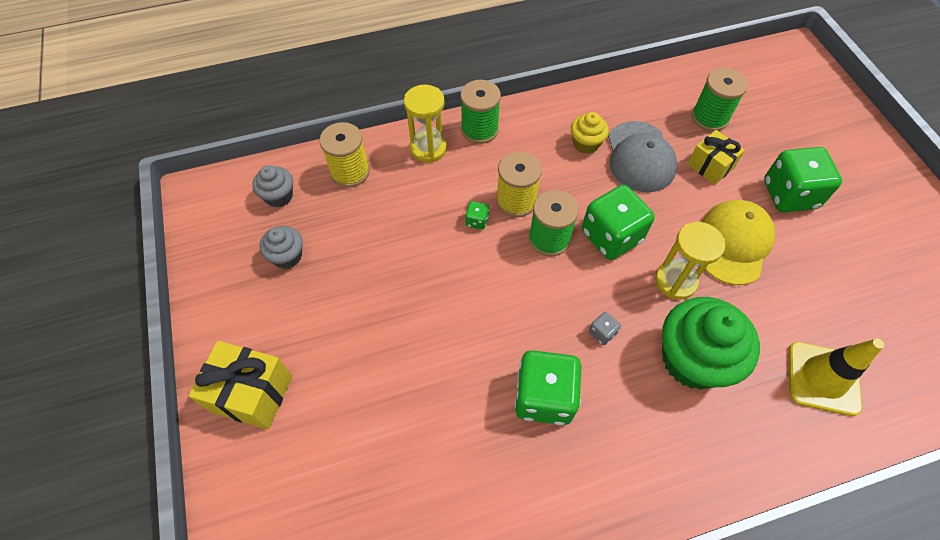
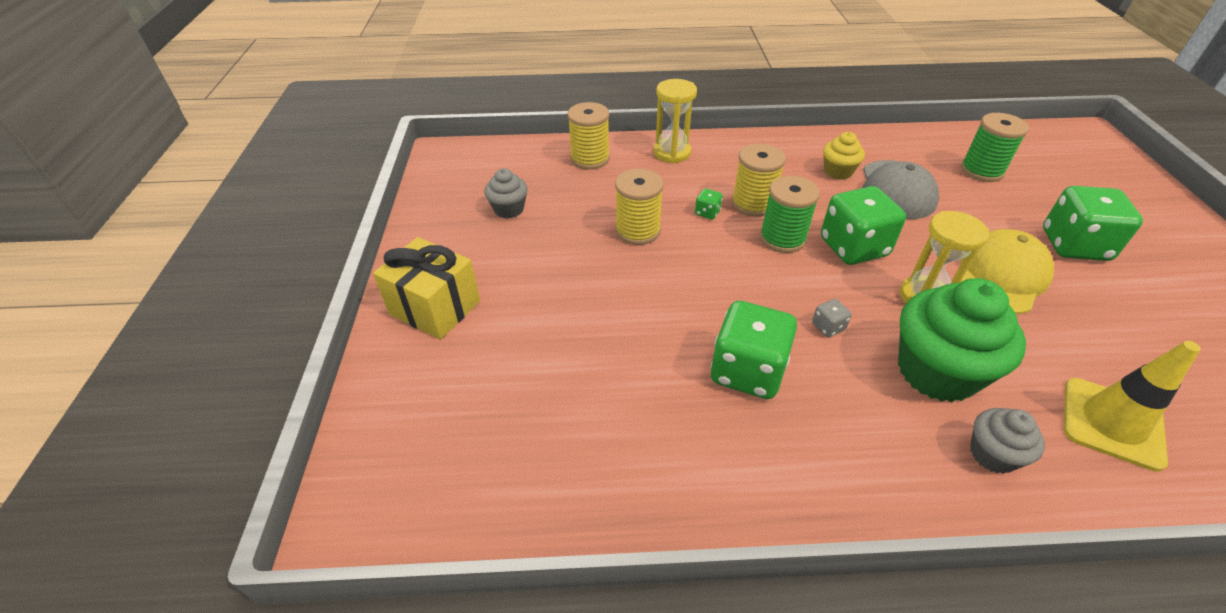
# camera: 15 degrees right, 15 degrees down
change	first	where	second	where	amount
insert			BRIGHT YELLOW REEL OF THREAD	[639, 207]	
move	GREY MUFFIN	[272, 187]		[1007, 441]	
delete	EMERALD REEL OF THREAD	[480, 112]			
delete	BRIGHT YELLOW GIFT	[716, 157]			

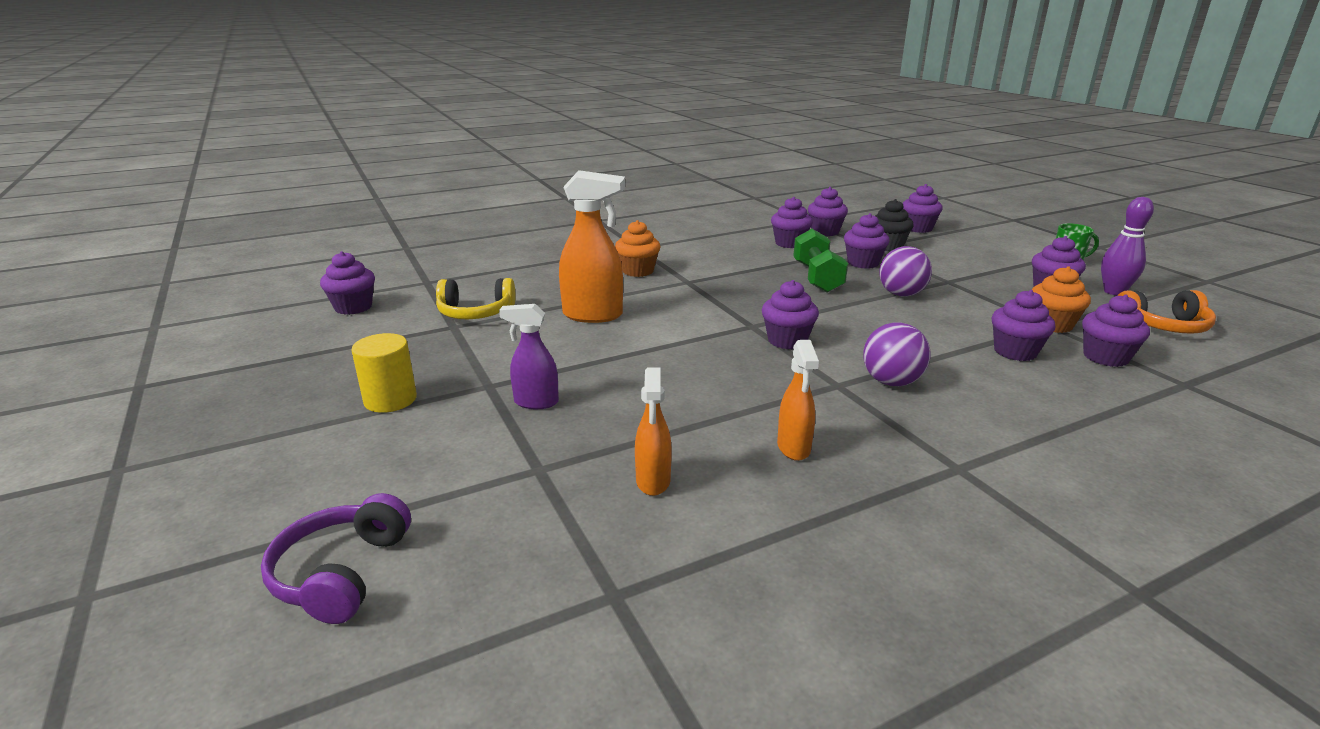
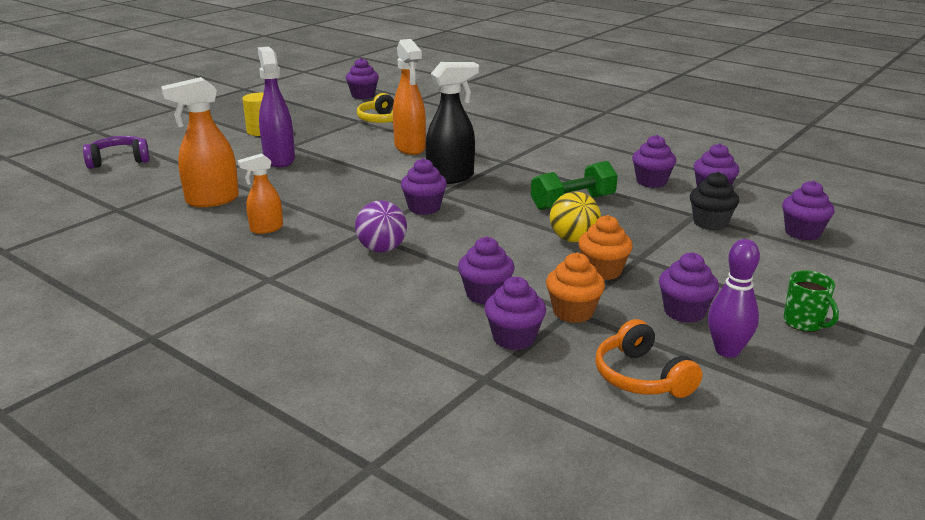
# camera: 65 degrees right, 0 degrees up
change	first	where	second	where	amount
resize	BRIGHT ORANGE SPRAYER	[653, 431]		[200, 142]	x1.69
resize	VIOLET SPRAYER	[529, 356]		[276, 107]	x1.69
insert			BLACK SPRAYER	[452, 123]	
recolor	VIOLET PLAY BALL	[905, 271]	BRIGHT YELLOW PLAY BALL	[575, 217]	
move	BRIGHT ORANGE MUFFIN	[638, 248]		[605, 247]	
delete	VIOLET MUFFIN	[867, 241]			

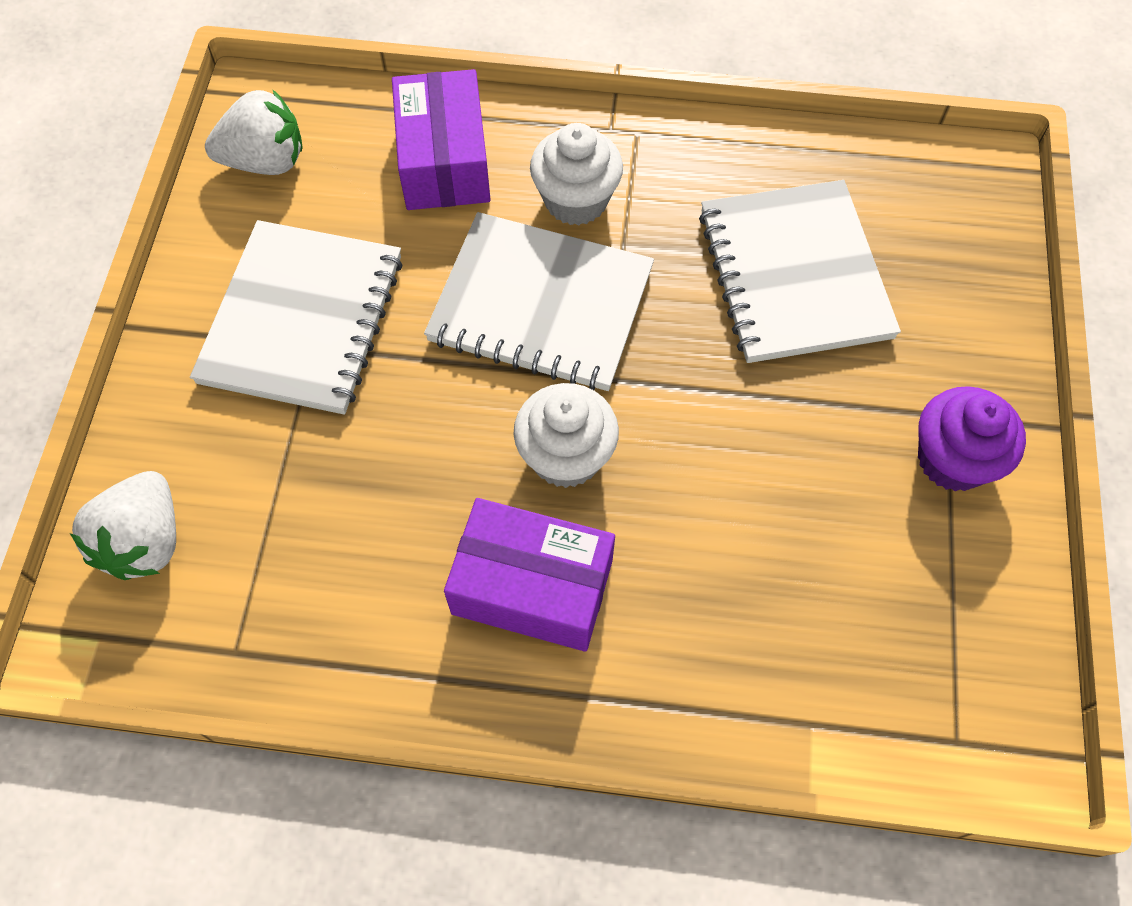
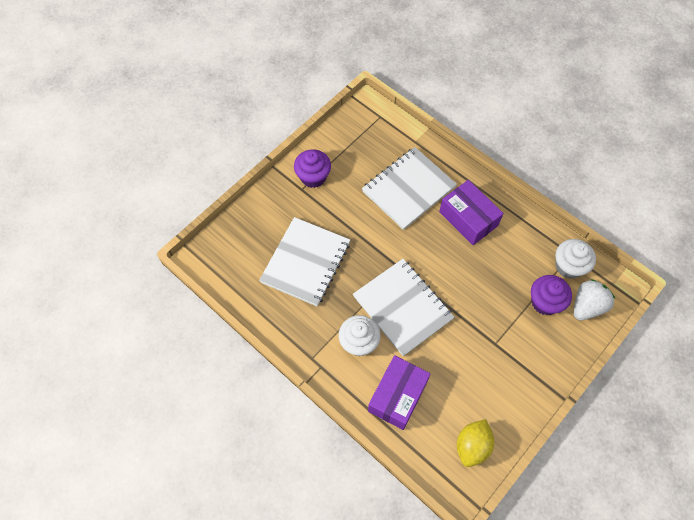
# camera: 145 degrees left, 0 degrees up
change	first	where	second	where	amount
move	PURE WHITE NOTEBOOK	[296, 317]		[409, 188]	
replace	PURE WHITE TOY STRAWBERRY	[254, 132]	BRIGHT YELLOW LEMON	[475, 443]	
insert			VIOLET MUFFIN	[551, 295]	
move	PURE WHITE MUFFIN	[566, 435]		[575, 259]	

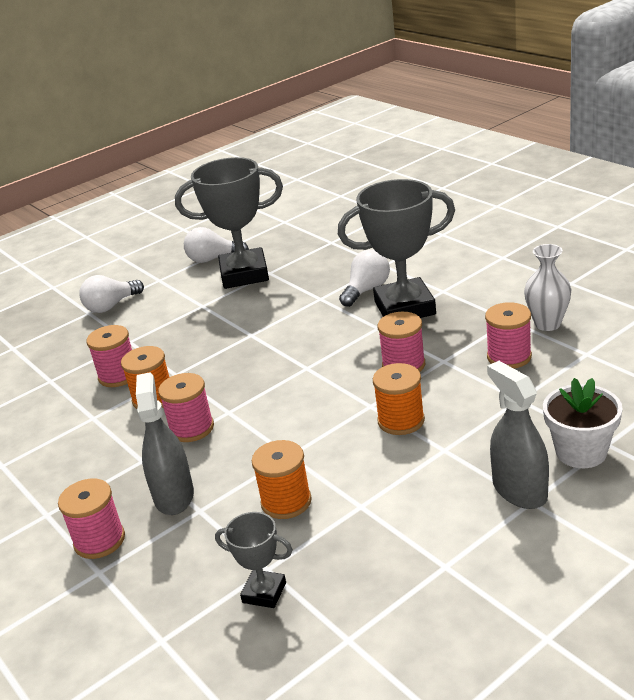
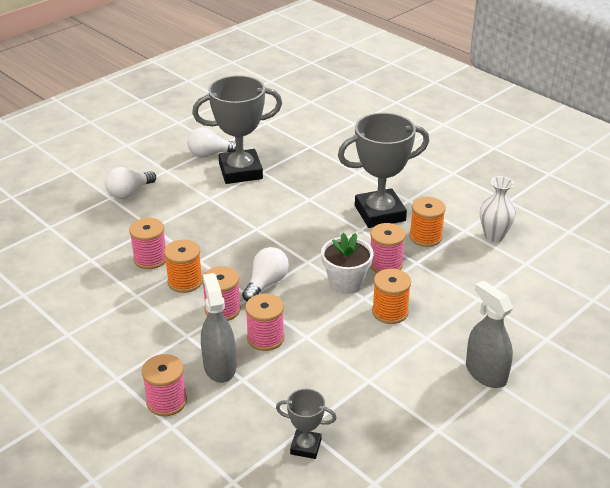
# camera: 10 degrees left, 5 degrees up
change	first	where	second	where	amount
move	PURE WHITE LIGHTBULB	[364, 278]		[265, 274]	
move	ROSY REEL OF THREAD	[508, 335]		[265, 322]	
move	PURE WHITE POTTED PLANT	[583, 423]		[347, 263]	
move	BRIGHT ORANGE REEL OF THREAD	[281, 479]		[427, 222]	

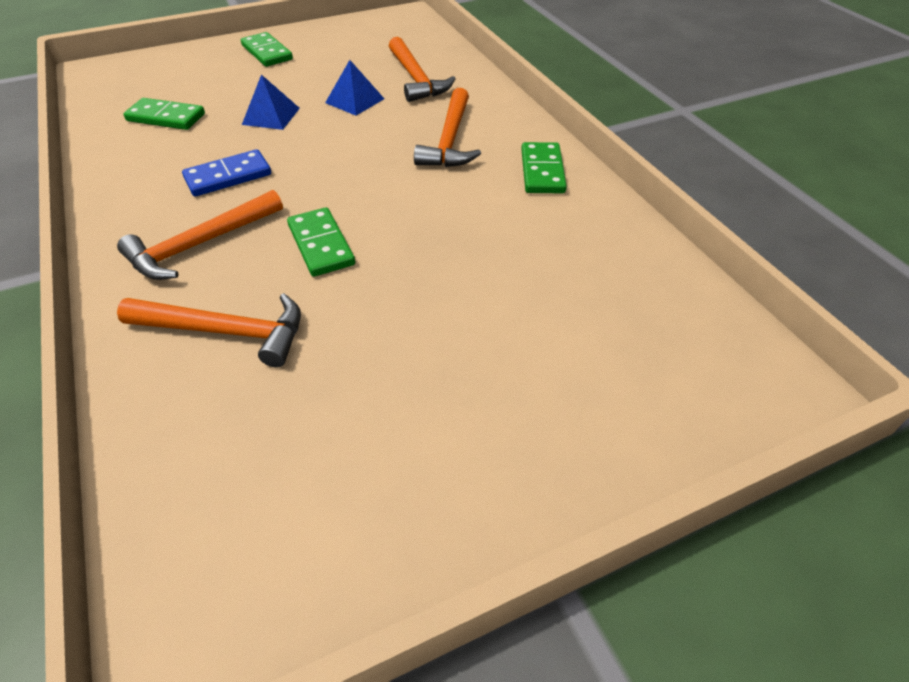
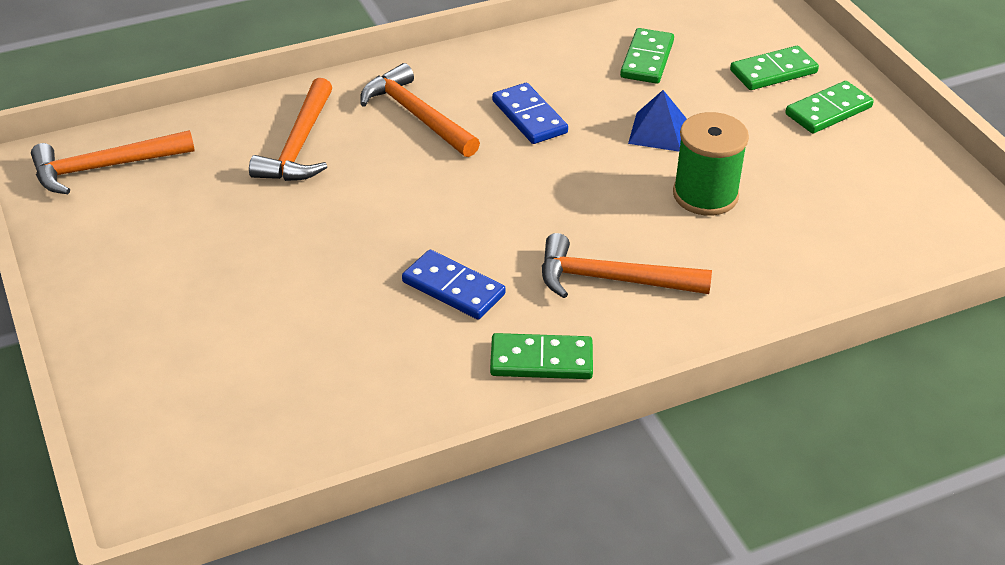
# camera: 90 degrees right, 5 degrees down
change	first	where	second	where	amount
move	BRIGHT ORANGE CARPENTER'S HAMMER	[422, 69]		[113, 162]	
insert			BLUE DOMINO TILE	[454, 285]	
replace	BLUE PYRAMID SHAPE	[354, 88]	EMERALD REEL OF THREAD	[711, 164]	
move	EMERALD DOMINO TILE	[321, 242]		[774, 68]	

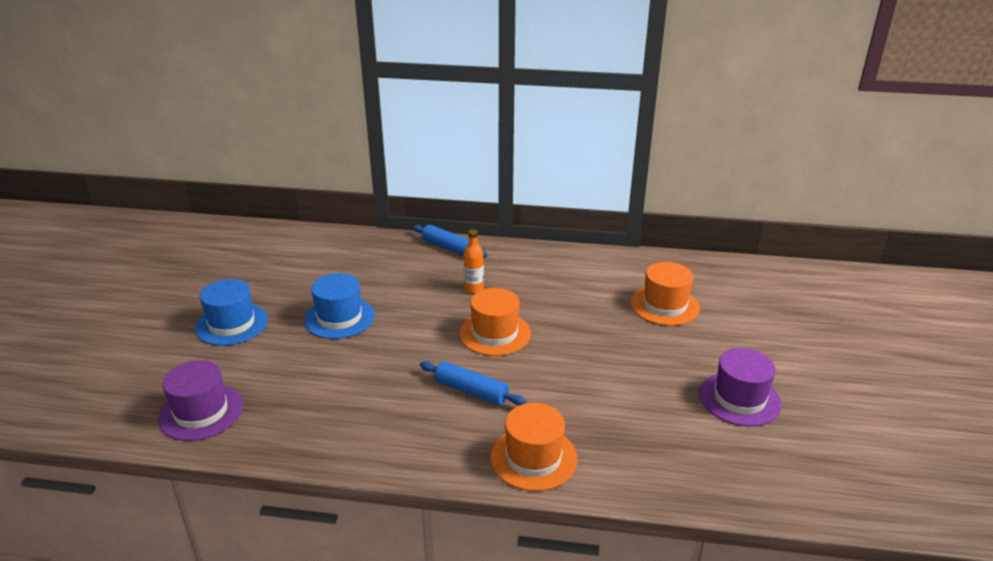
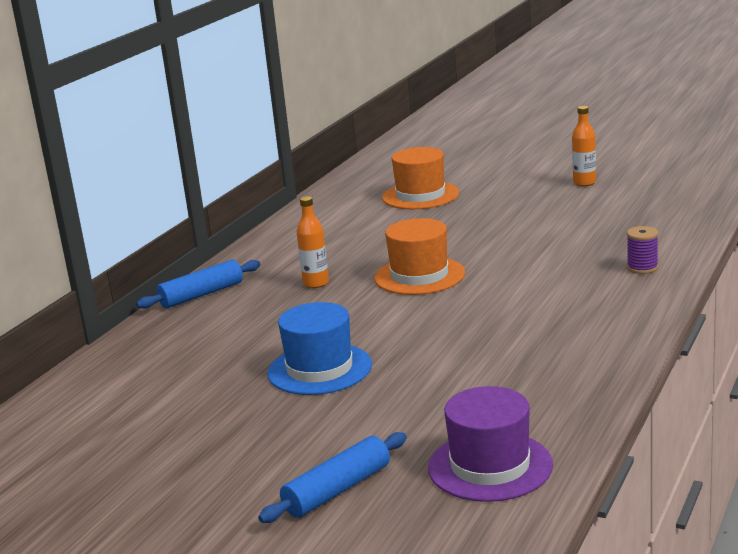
# camera: 70 degrees left, 10 degrees down
change	first	where	second	where	amount
move	BLUE PASTRY ROLLER	[473, 383]		[332, 477]	
replace	VIOLET HAT	[740, 387]	BRIGHT ORANGE FLASK	[584, 146]	
replace	BRIGHT ORANGE HAT	[534, 447]	VIOLET REEL OF THREAD	[642, 250]	
delete	BLUE HAT	[231, 312]			

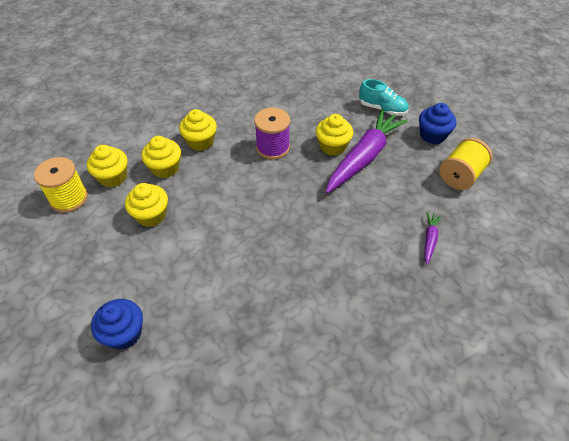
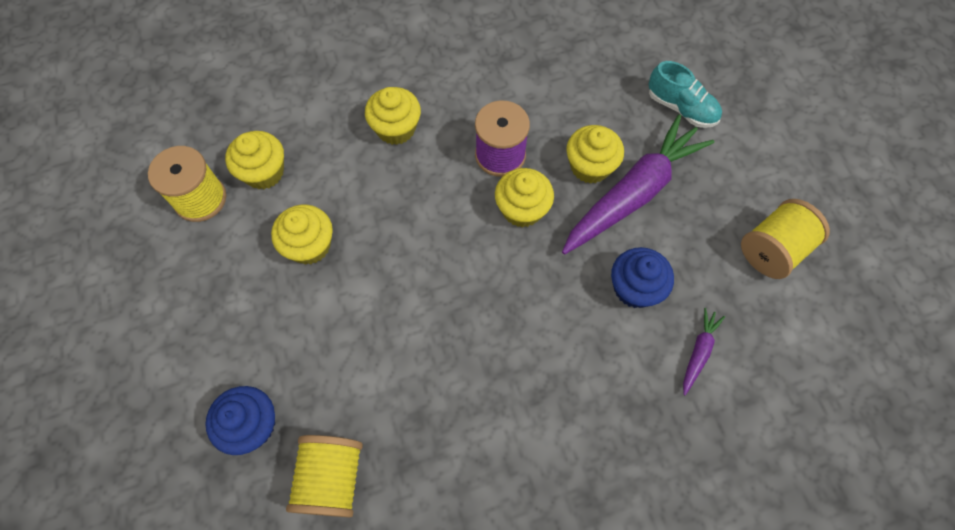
# camera: 10 degrees right, 15 degrees up
change	first	where	second	where	amount
insert			BRIGHT YELLOW REEL OF THREAD	[324, 476]	
move	BRIGHT YELLOW MUFFIN	[161, 157]		[524, 198]	
move	BLUE MUFFIN	[437, 123]		[642, 277]	

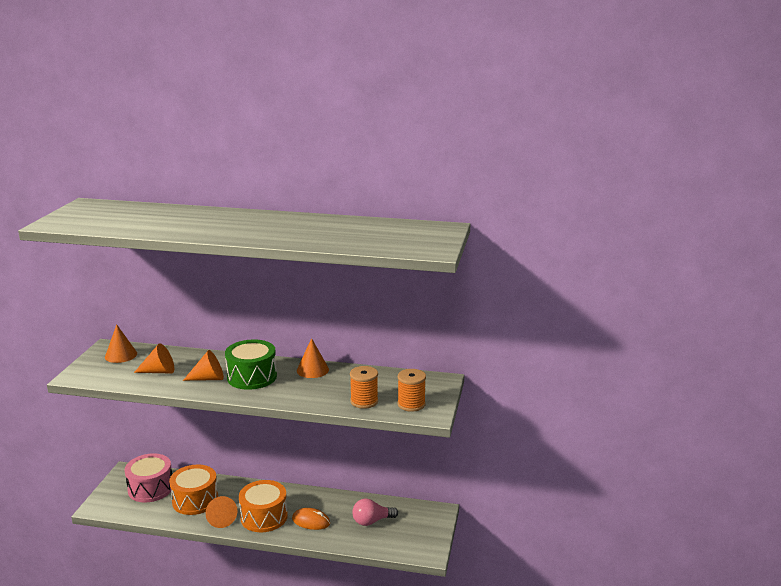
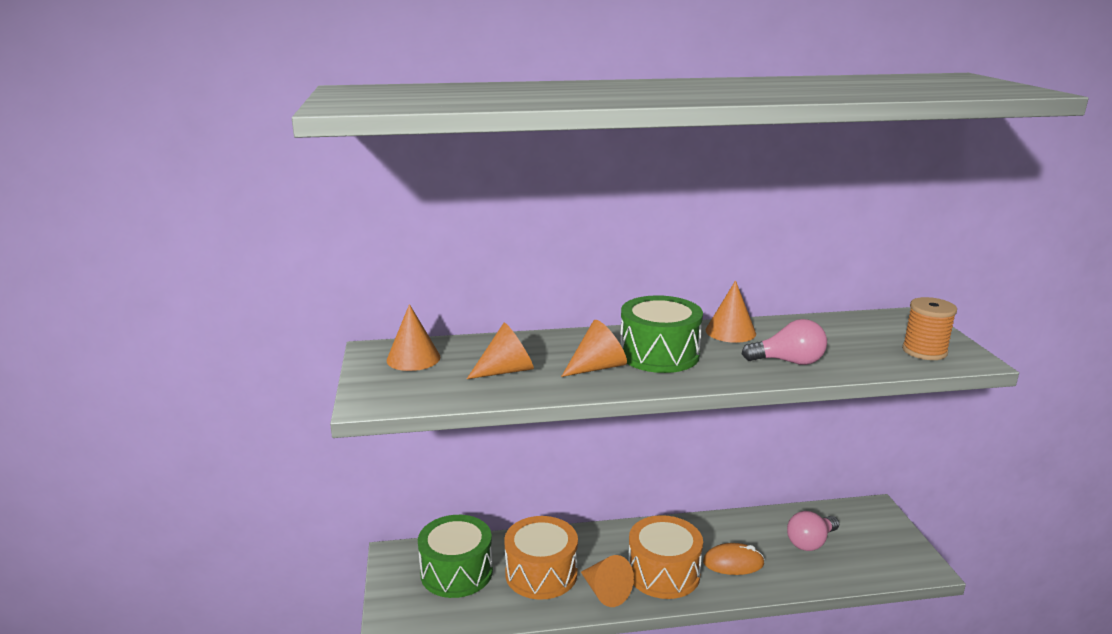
# camera: 20 degrees left, 0 degrees up
change	first	where	second	where	amount
recolor	ROSY SNARE DRUM	[148, 477]	EMERALD SNARE DRUM	[455, 556]	
insert			ROSY LIGHTBULB	[784, 342]	
delete	BRIGHT ORANGE REEL OF THREAD	[364, 387]			

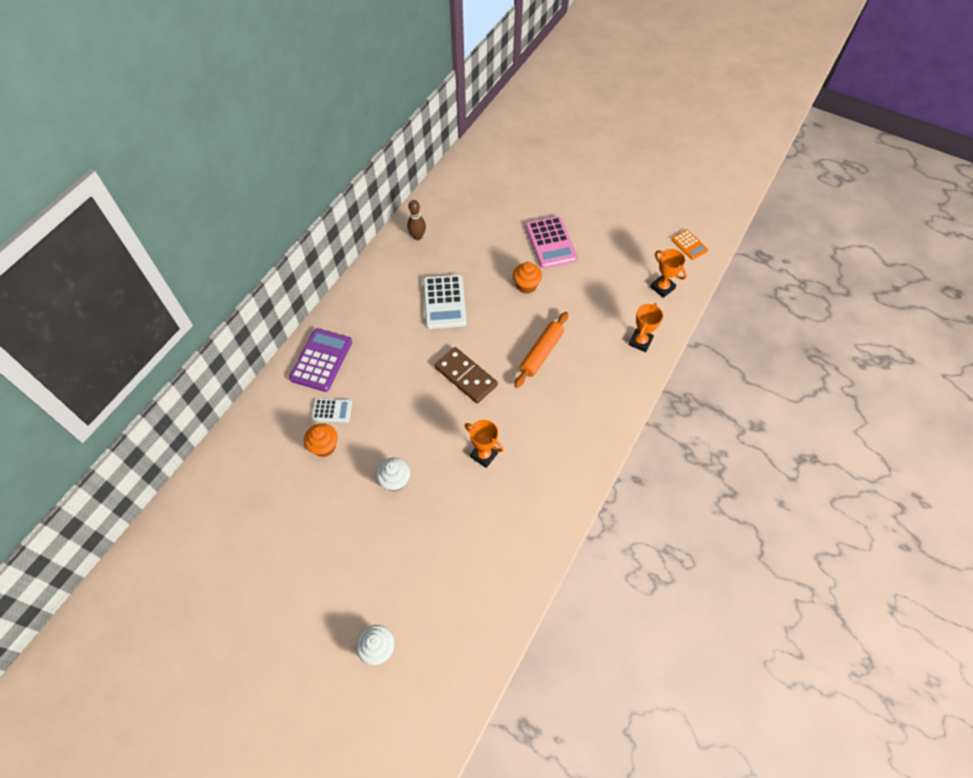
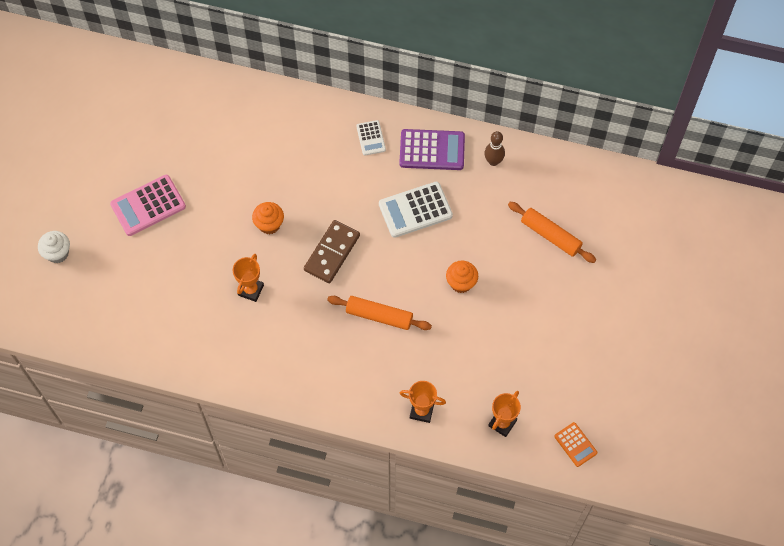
# camera: 75 degrees right, 5 degrees up
change	first	where	second	where	amount
move	ROSY POCKET CALCULATOR	[552, 242]		[148, 205]	
move	BRIGHT ORANGE MUFFIN	[321, 440]		[268, 218]	
move	PURE WHITE POCKET CALCULATOR	[331, 410]		[371, 138]	
move	VIOLET POCKET CALCULATOR	[320, 360]		[432, 149]	
insert			BRIGHT ORANGE PASTRY ROLLER	[552, 232]	
rotate	BRIGHT ORANGE POCKET CALCULATOR	[689, 245]		[575, 444]	75 degrees counterclockwise
delete	PURE WHITE MUFFIN	[393, 475]			

